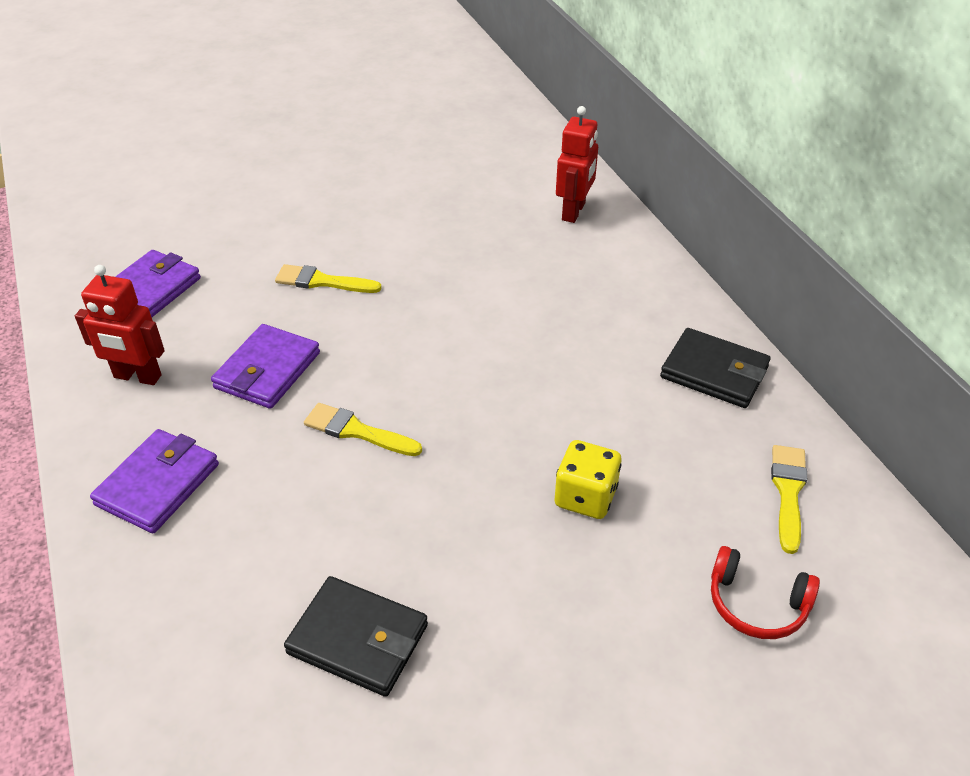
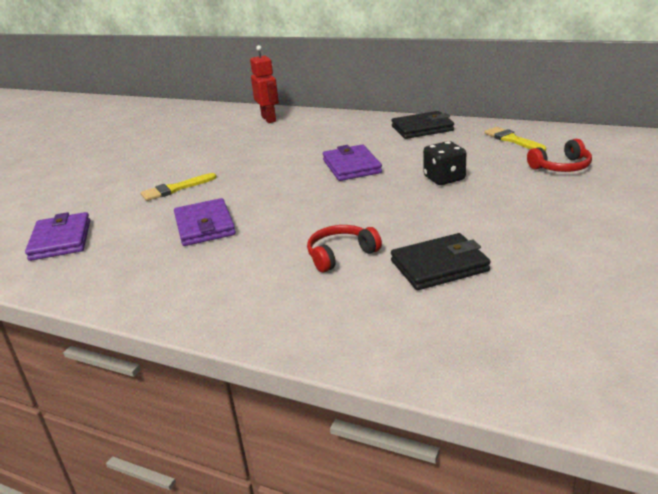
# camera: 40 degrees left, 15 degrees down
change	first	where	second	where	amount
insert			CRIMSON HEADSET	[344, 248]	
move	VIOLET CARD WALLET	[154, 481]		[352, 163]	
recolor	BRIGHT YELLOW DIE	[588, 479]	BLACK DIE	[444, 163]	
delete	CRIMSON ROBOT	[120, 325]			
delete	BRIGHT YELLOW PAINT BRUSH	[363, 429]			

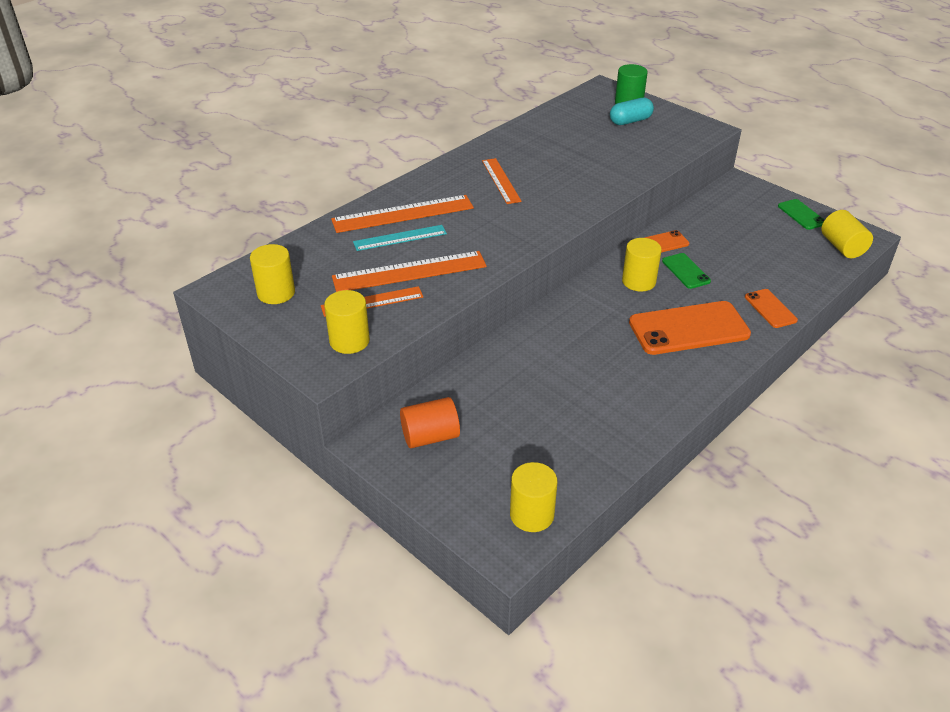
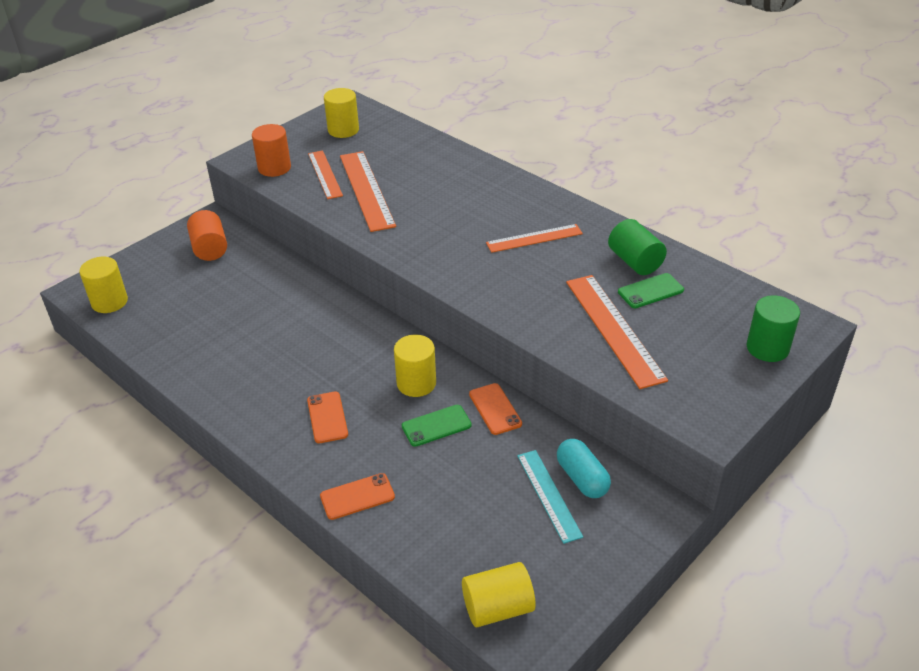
# camera: 90 degrees right, 0 degrees up
change	first	where	second	where	amount
recolor	BRIGHT YELLOW CYLINDER SHAPE	[347, 322]	BRIGHT ORANGE CYLINDER SHAPE	[271, 150]	
resize	BRIGHT ORANGE PHONE	[690, 328]		[327, 417]	x0.51
move	AQUA MEASURING STICK	[400, 238]		[550, 497]	
move	AQUA PILL	[632, 111]		[584, 468]	
move	BRIGHT ORANGE MEASURING STICK	[402, 214]		[617, 332]	
insert			EMERALD CYLINDER SHAPE	[637, 247]	
move	EMERALD PHONE	[801, 214]		[651, 290]	

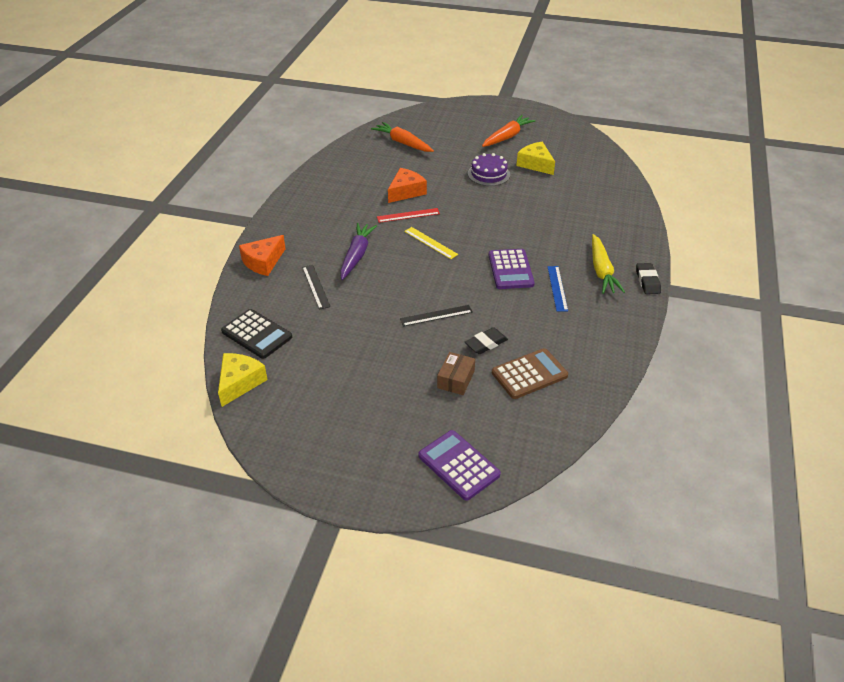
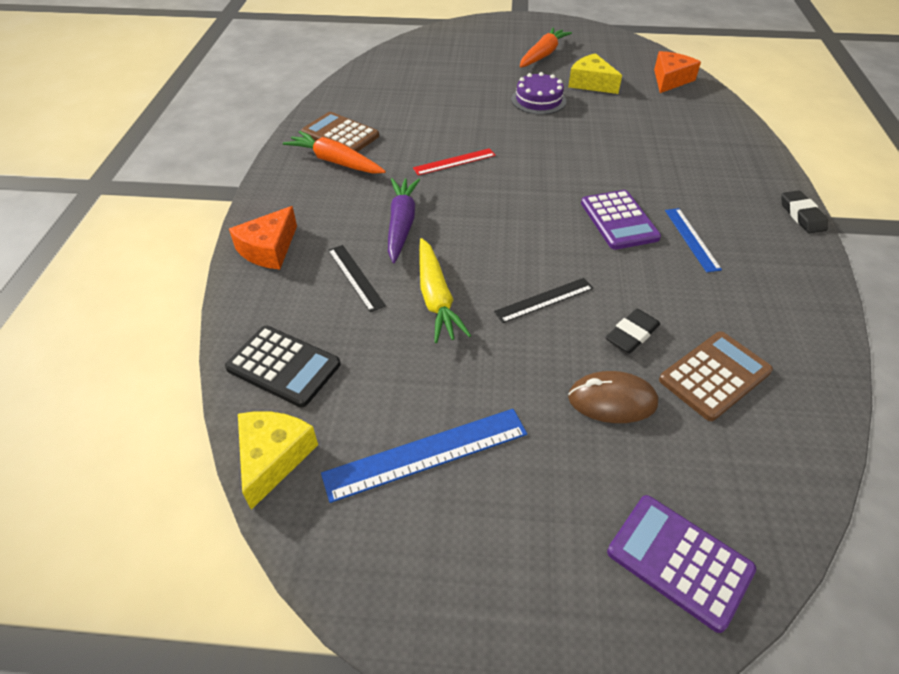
# camera: 10 degrees left, 5 degrees up
change	first	where	second	where	amount
move	BRIGHT ORANGE CARROT	[402, 137]		[334, 152]	
insert			RUSSET POCKET CALCULATOR	[340, 132]	
insert			BLUE MEASURING STICK	[424, 456]	
move	BRIGHT YELLOW CARROT	[608, 264]		[445, 290]	
replace	RUSSET PARCEL	[456, 373]	RUSSET PC MOUSE	[613, 397]	
move	BRIGHT ORANGE CHEESE WEDGE	[407, 185]		[677, 72]	
delete	BRIGHT YELLOW MEASURING STICK	[431, 243]			

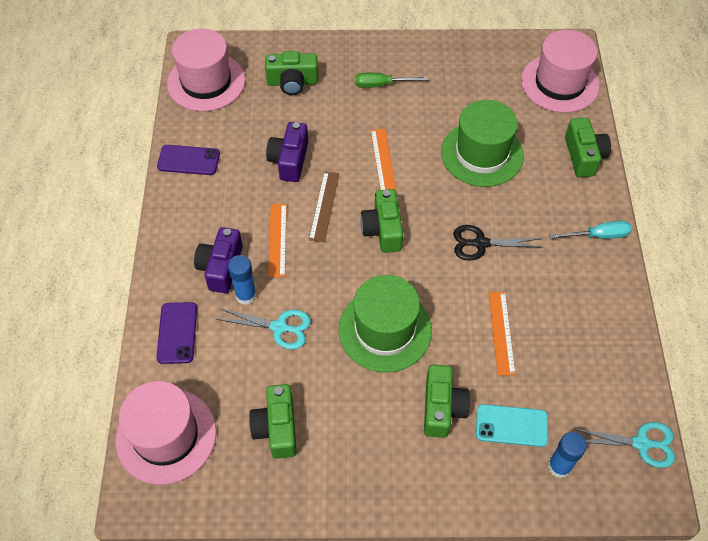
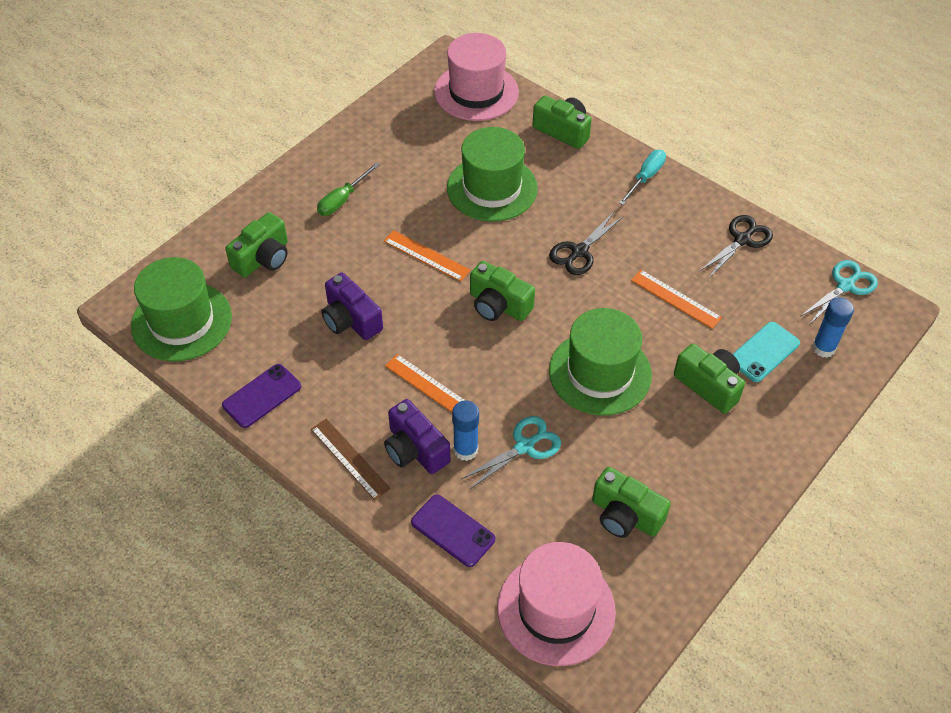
# camera: 50 degrees left, 5 degrees down
change	first	where	second	where	amount
recolor	ROSY HAT	[206, 70]	EMERALD HAT	[181, 309]	
move	RUSSET MEASURING STICK	[324, 206]		[351, 459]	
insert			BLACK SCISSORS	[736, 246]	

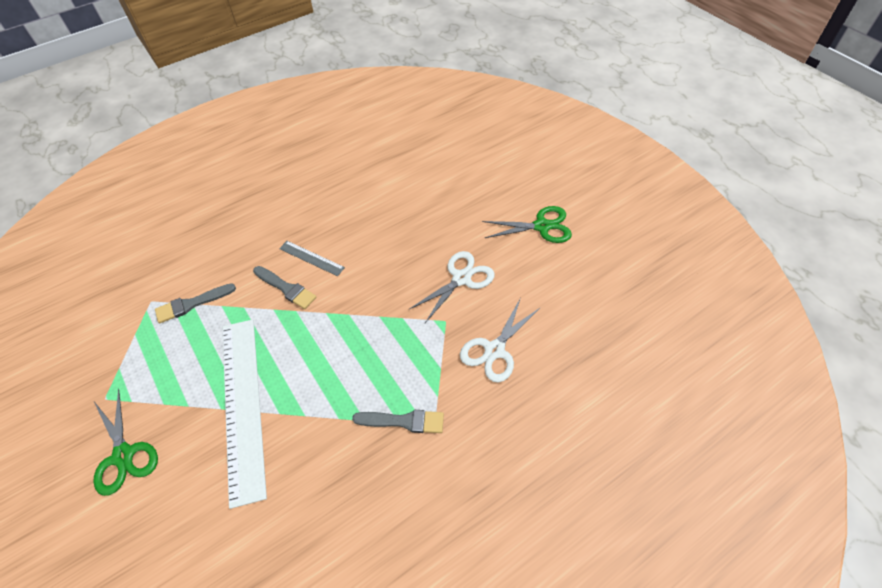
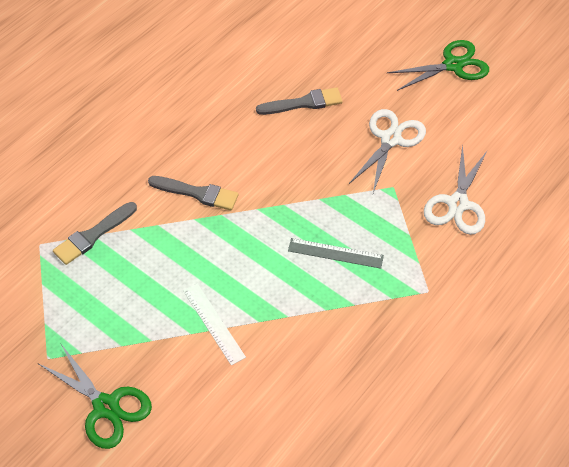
# camera: 20 degrees left, 0 degrees up
change	first	where	second	where	amount
resize	PURE WHITE MEASURING STICK	[245, 414]		[214, 324]	x0.44
move	GREY PAINT BRUSH	[398, 421]		[299, 101]	
move	GREY MEASURING STICK	[312, 258]		[336, 253]	

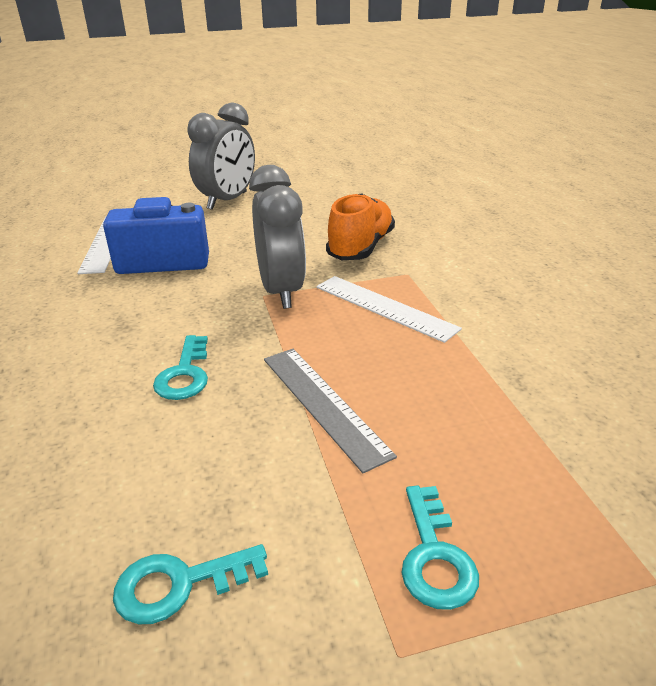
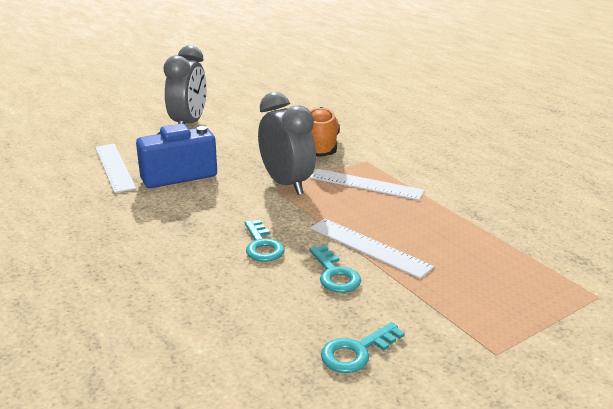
# camera: 20 degrees left, 5 degrees down
change	first	where	second	where	amount
move	AQUA DOOR KEY	[440, 547]		[335, 269]	
recolor	GREY MEASURING STICK	[330, 411]	PURE WHITE MEASURING STICK	[372, 249]	

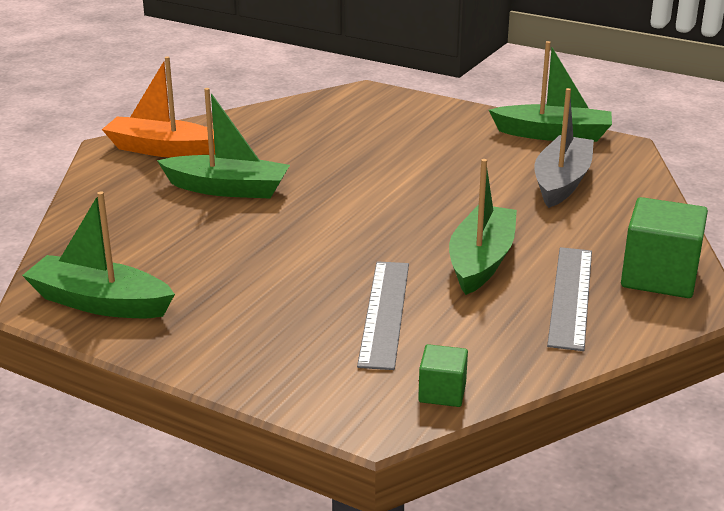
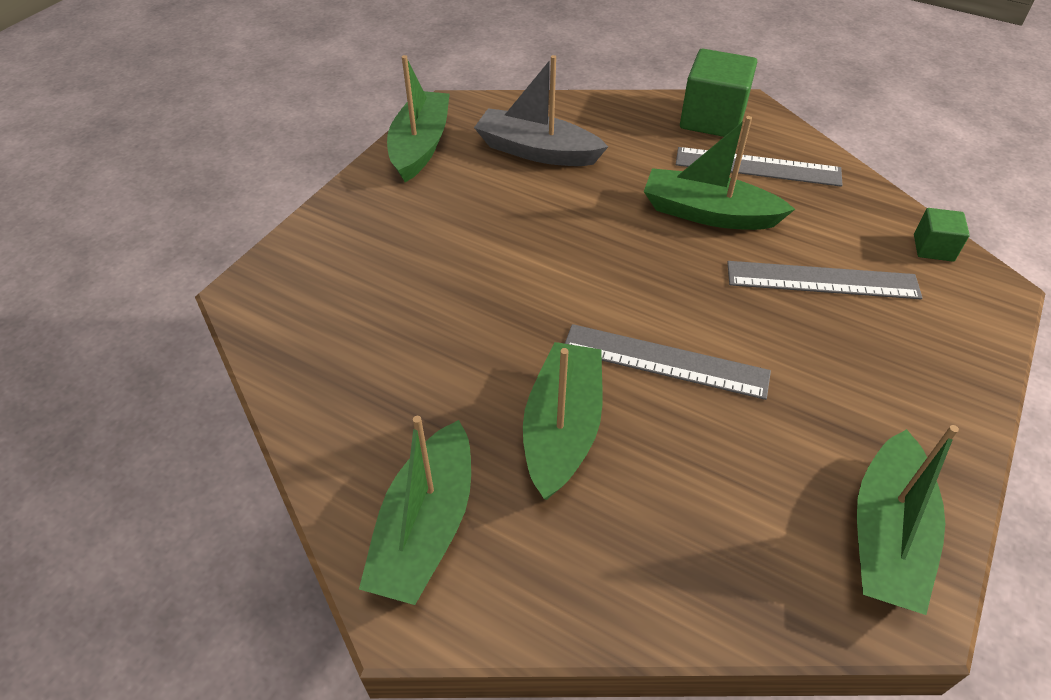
# camera: 90 degrees left, 20 degrees up
change	first	where	second	where	amount
recolor	BRIGHT ORANGE SAILBOAT	[158, 107]	EMERALD SAILBOAT	[415, 510]	
insert			GREY MEASURING STICK	[668, 362]	

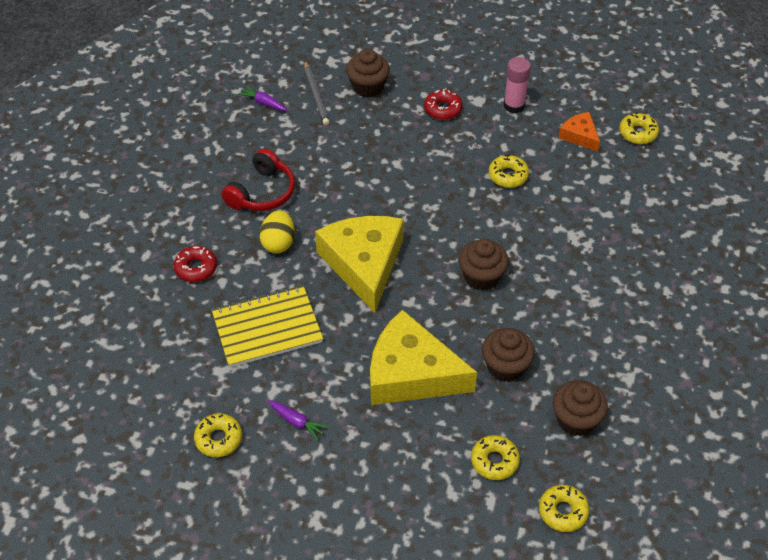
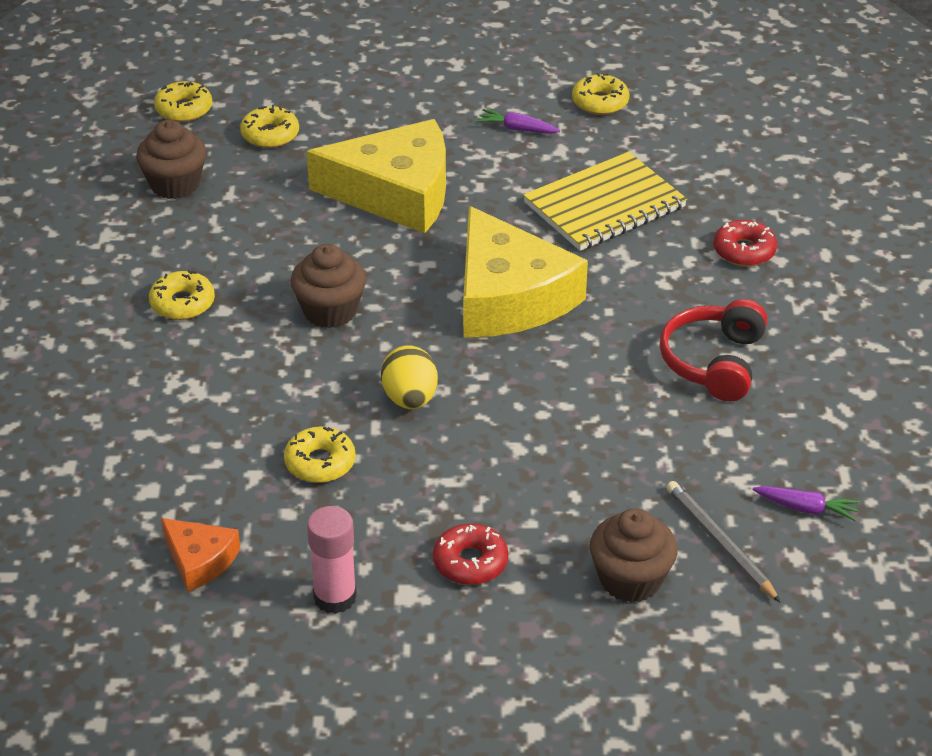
# camera: 165 degrees right, 10 degrees down
change	first	where	second	where	amount
move	BRIGHT YELLOW DONUT	[639, 128]		[182, 295]	
move	BRIGHT YELLOW EGG	[277, 231]		[409, 377]	
delete	RUSSET MUFFIN	[508, 355]			

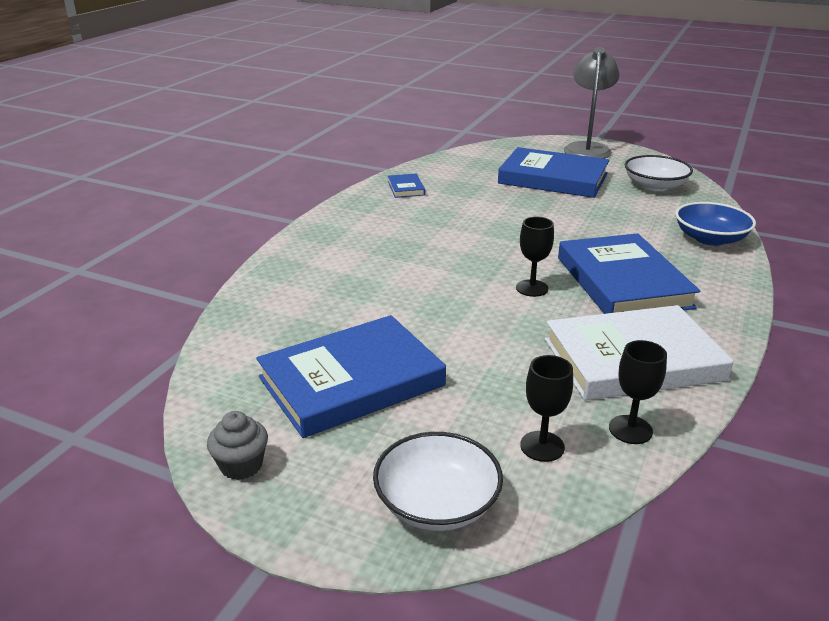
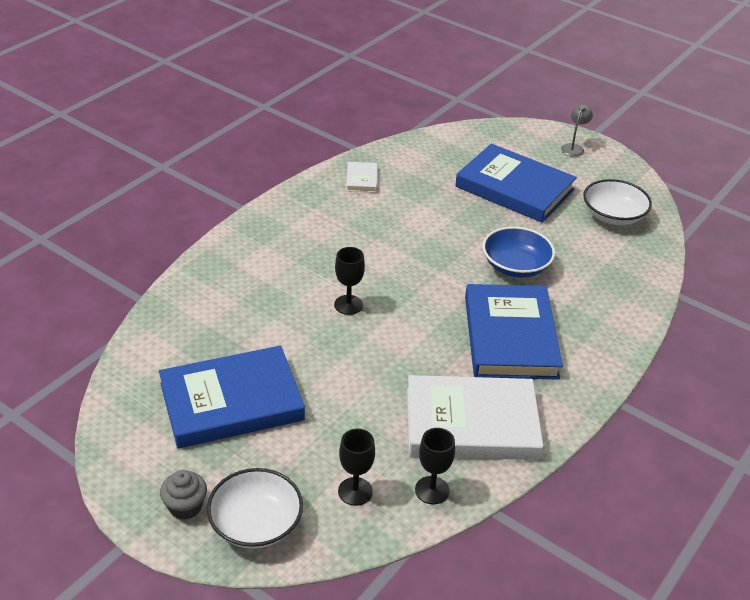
# camera: 10 degrees right, 10 degrees up
change	first	where	second	where	amount
move	GREY MUFFIN	[237, 445]		[183, 495]	
move	BLACK WINE GLASS	[535, 257]		[349, 281]	
recolor	BLUE HARDCOVER	[406, 186]	PURE WHITE HARDCOVER	[361, 177]	
move	BLUE SERVING BOWL	[715, 224]		[519, 252]	
resize	GREY READING LAMP	[592, 103]		[577, 130]	x0.46

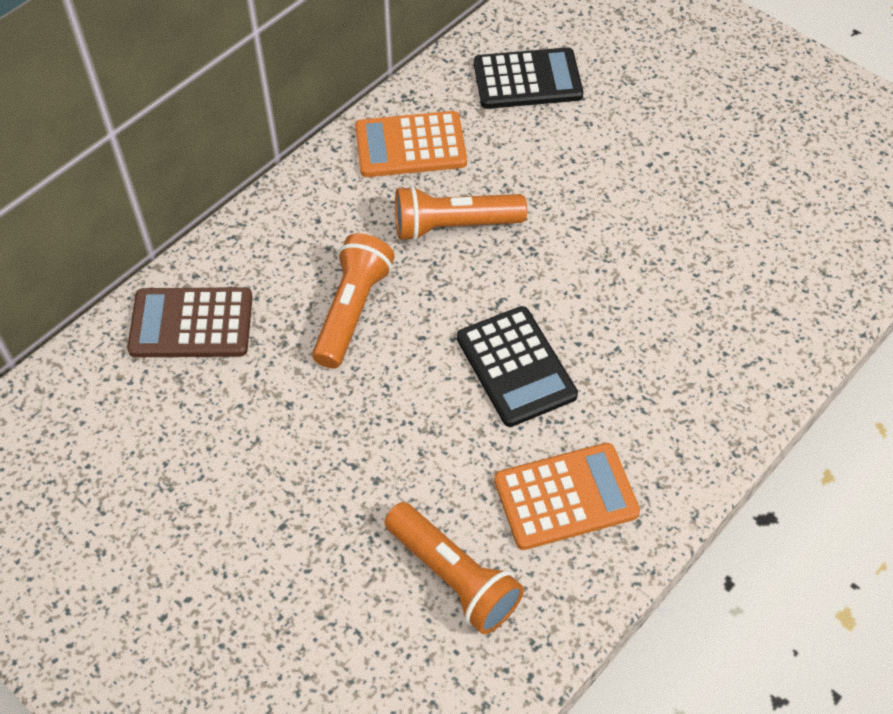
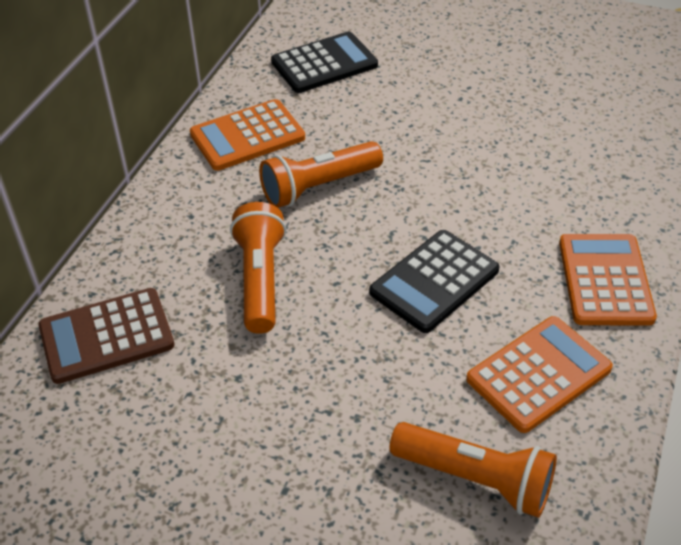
# camera: 20 degrees left, 10 degrees down
change	first	where	second	where	amount
rotate	BLACK POCKET CALCULATOR	[517, 366]		[434, 281]	90 degrees clockwise
insert			BRIGHT ORANGE POCKET CALCULATOR	[608, 280]	

